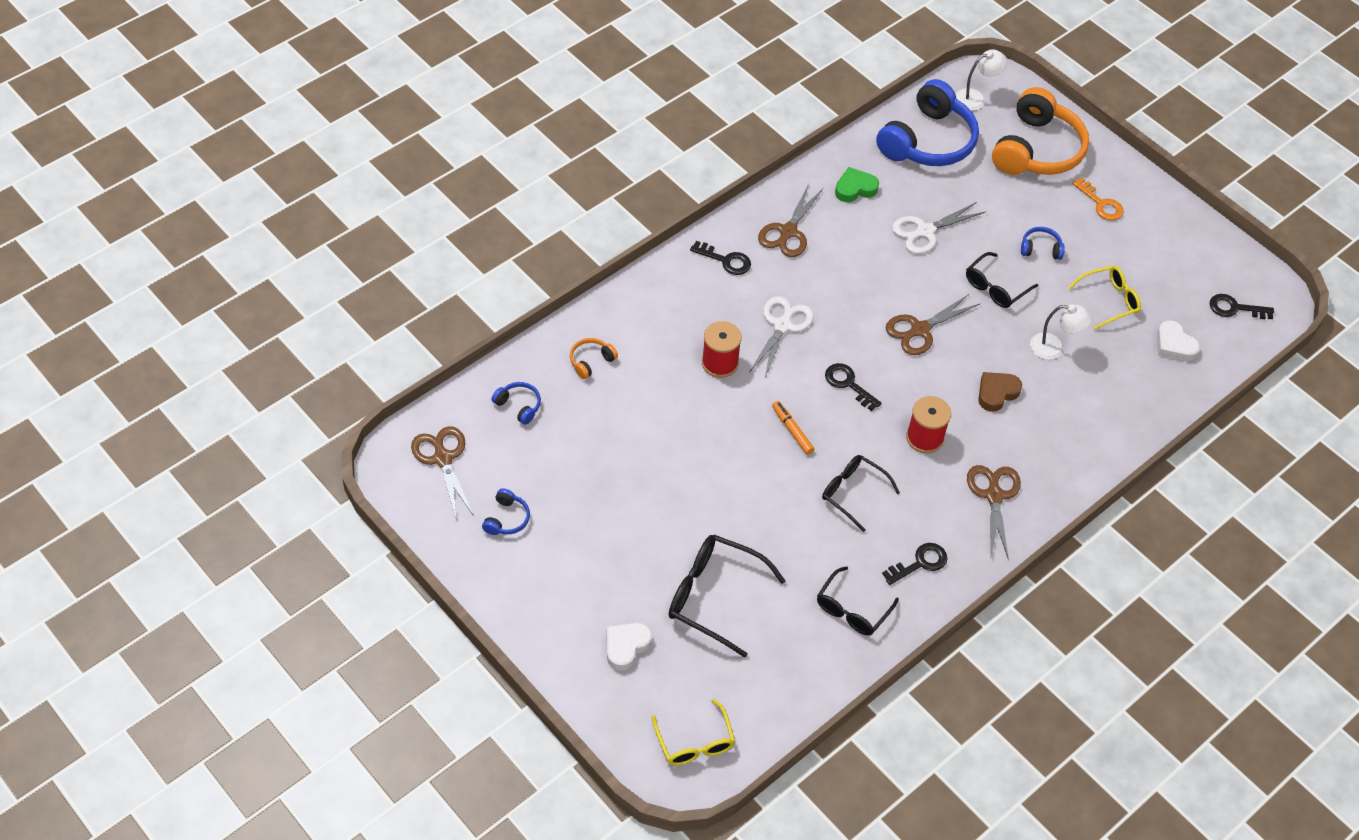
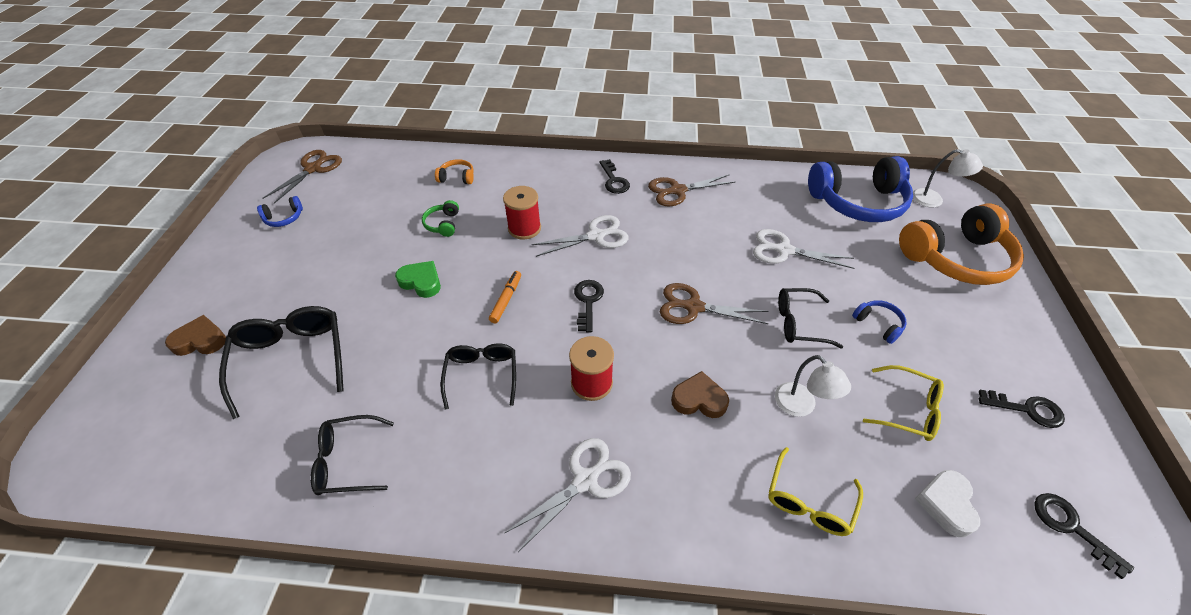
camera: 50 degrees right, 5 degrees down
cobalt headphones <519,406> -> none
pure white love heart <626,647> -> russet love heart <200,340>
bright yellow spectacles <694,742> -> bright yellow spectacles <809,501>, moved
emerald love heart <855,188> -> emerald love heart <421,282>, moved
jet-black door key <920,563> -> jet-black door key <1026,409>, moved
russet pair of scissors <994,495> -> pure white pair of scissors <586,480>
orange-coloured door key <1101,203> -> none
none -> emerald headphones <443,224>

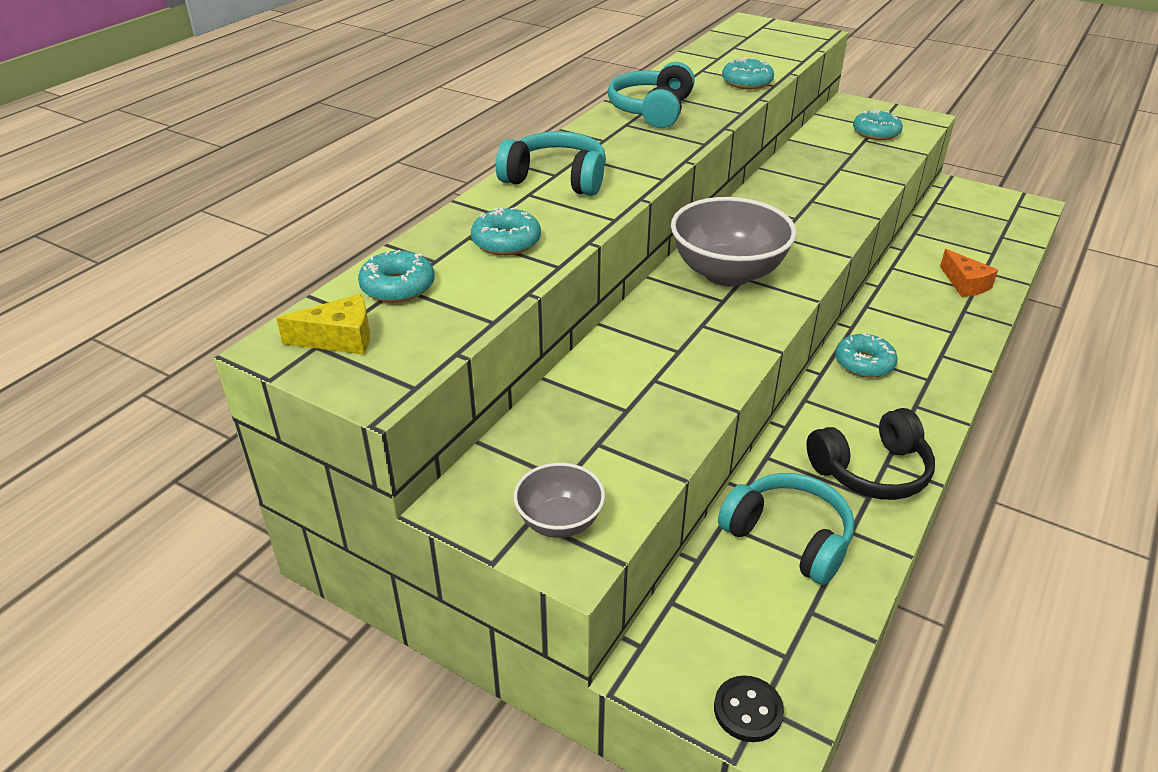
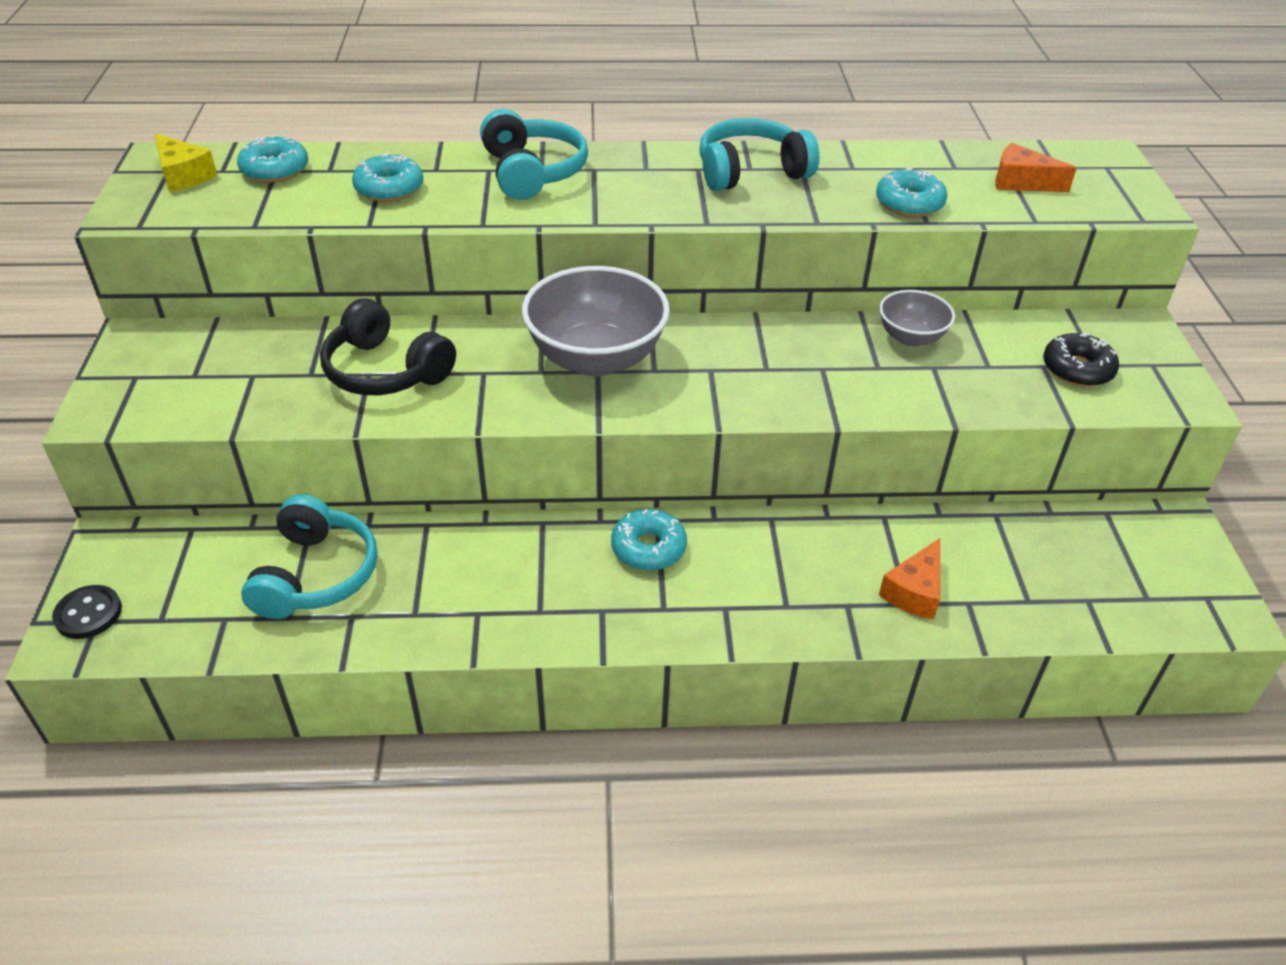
camera: 55 degrees right, 5 degrees up
grey serving bowl <559,522> -> grey serving bowl <911,337>, moved
jet-black headphones <871,471> -> jet-black headphones <385,371>, moved
teal donut <876,133> -> jet-black donut <1077,369>
none -> orange-coloured piece of cheese <1021,182>

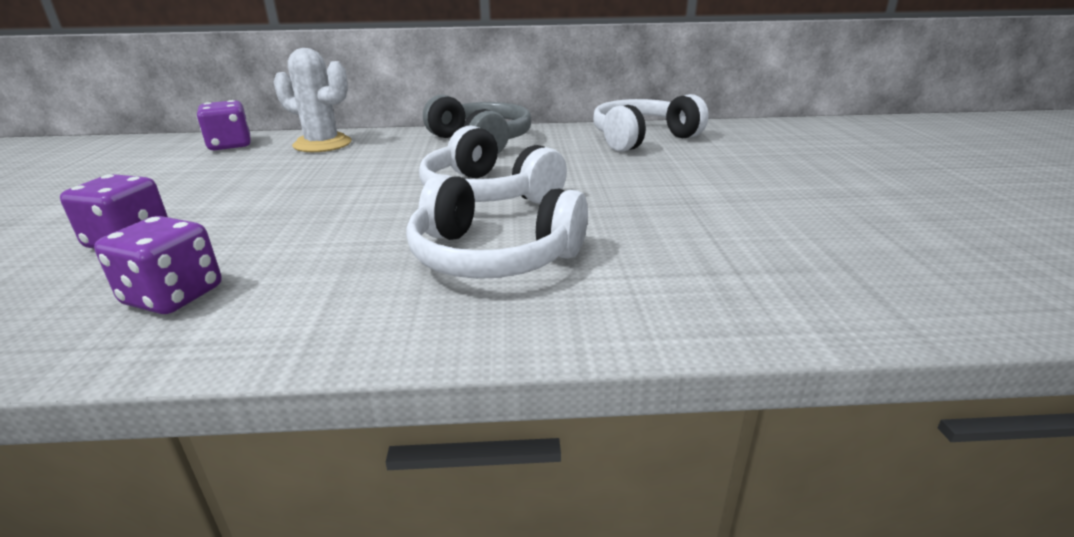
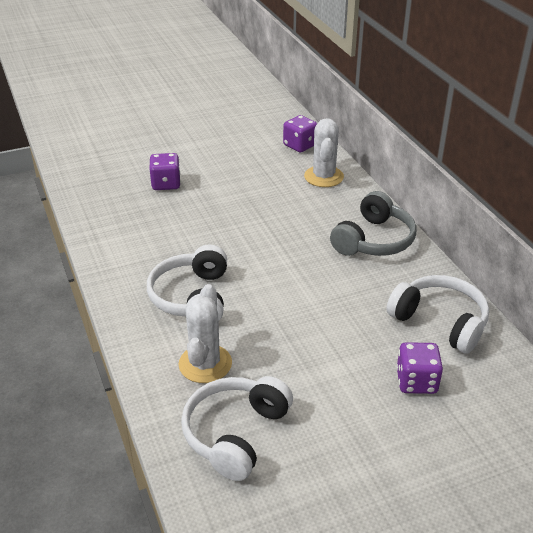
camera: 70 degrees right, 10 degrees up
royal purple game die <173,296> -> royal purple game die <416,381>, moved
pure white headphones <487,193> -> pure white headphones <235,433>, moved
none -> pure white prickly plant <205,364>

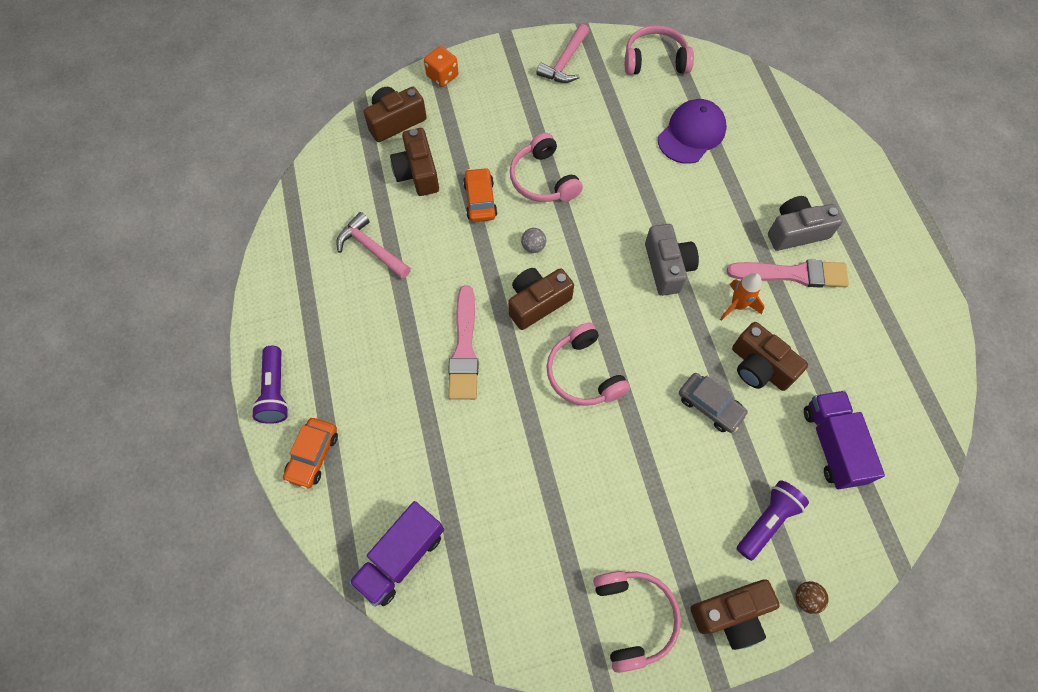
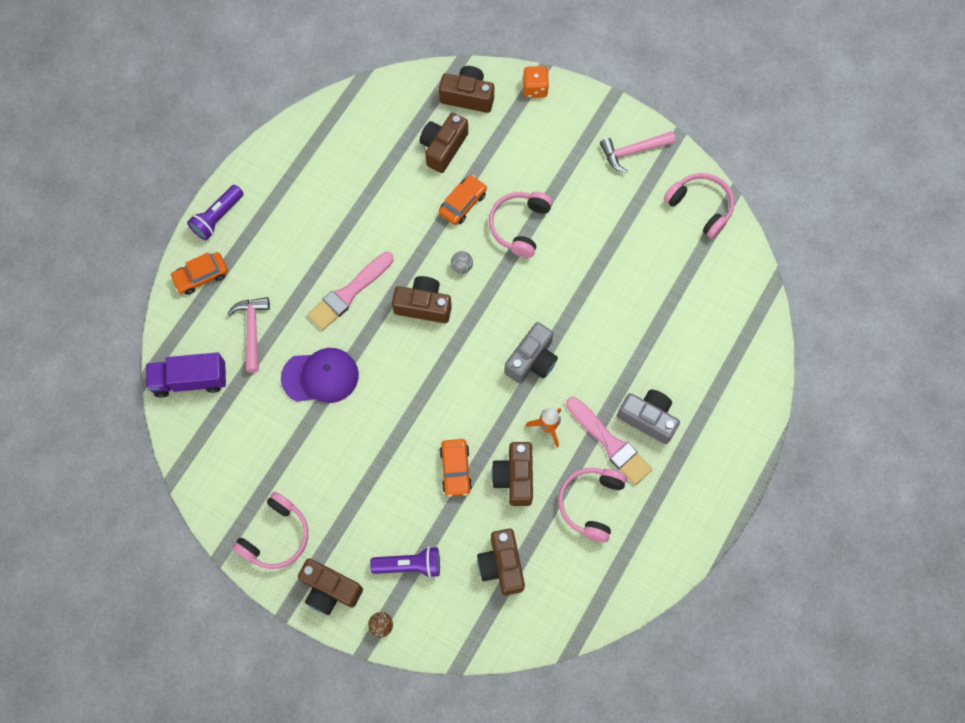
camera: 45 degrees right, 5 degrees up
pink hammer <371,248> -> pink hammer <252,330>, moved
pink headphones <583,373> -> pink headphones <591,503>, moved
royal purple baseball cap <691,134> -> royal purple baseball cap <320,376>, moved
grey toy car <710,406> -> orange-coloured toy car <455,469>
royal purple truck <832,445> -> russet camera <502,565>

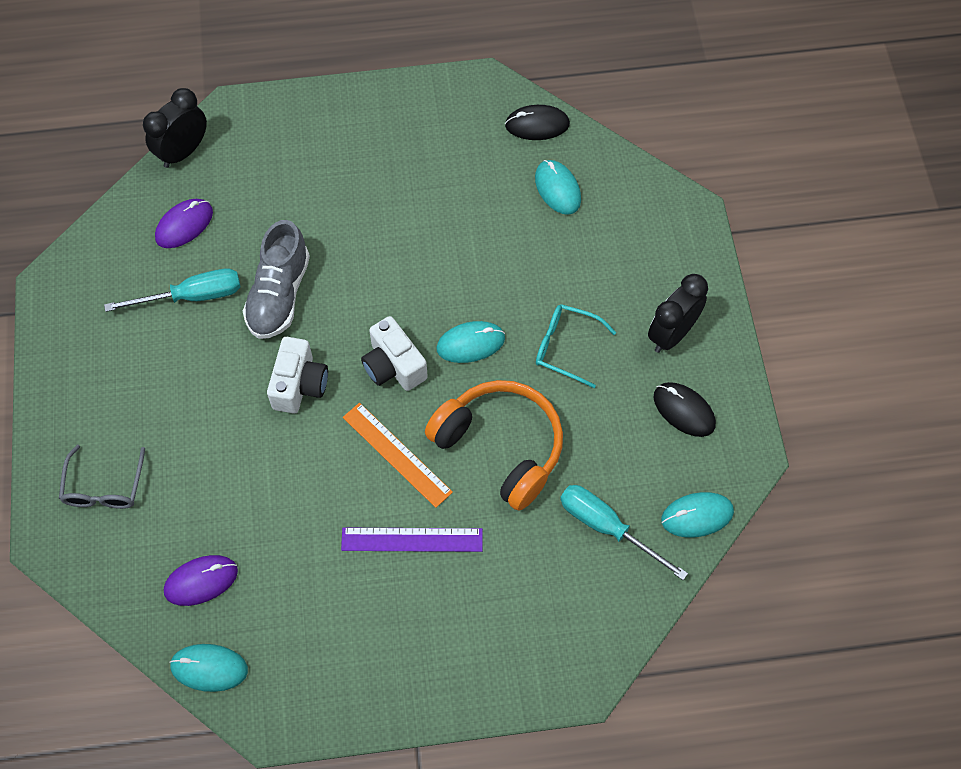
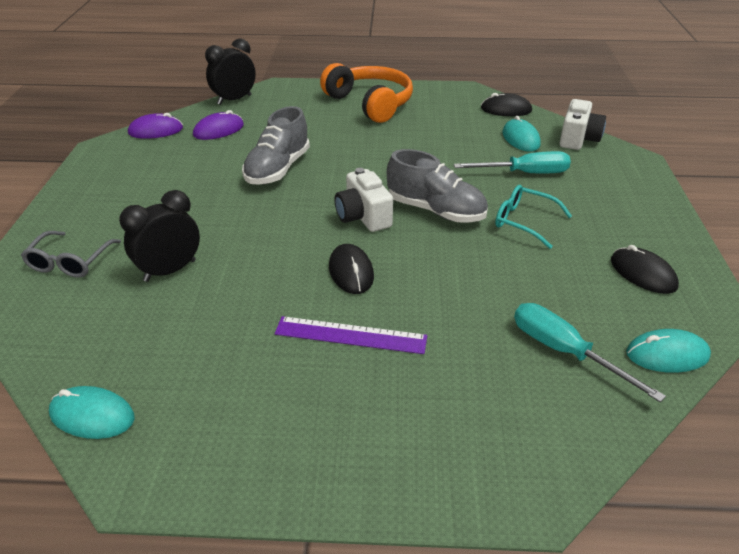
camera: 10 degrees right, 25 degrees down
teal hand screwdriver <192,296> -> teal hand screwdriver <524,173>, moved
royal purple PC mouse <201,581> -> royal purple PC mouse <156,130>, moved
pure white camera <299,385> -> pure white camera <578,139>, moved
orange-coloured straightedge <396,454> -> jet-black PC mouse <351,272>
orange-coloured headphones <501,446> -> orange-coloured headphones <370,103>, moved
teal PC mouse <470,343> -> grey shoe <436,211>
jet-black alarm clock <672,334> -> jet-black alarm clock <170,270>, moved

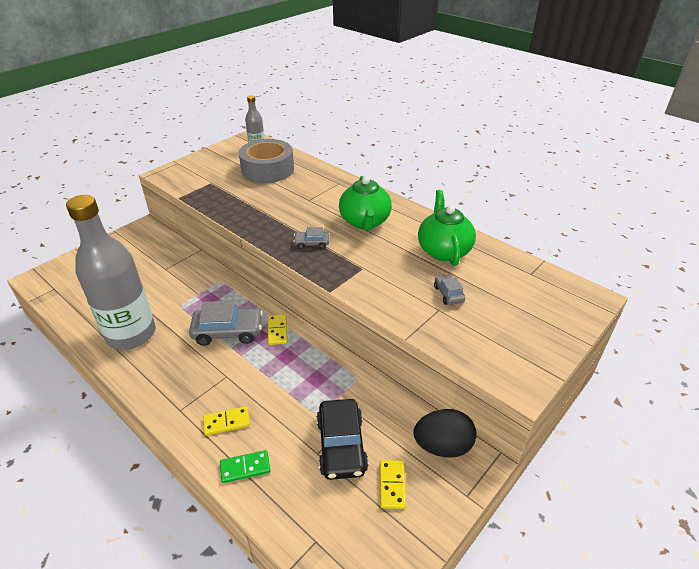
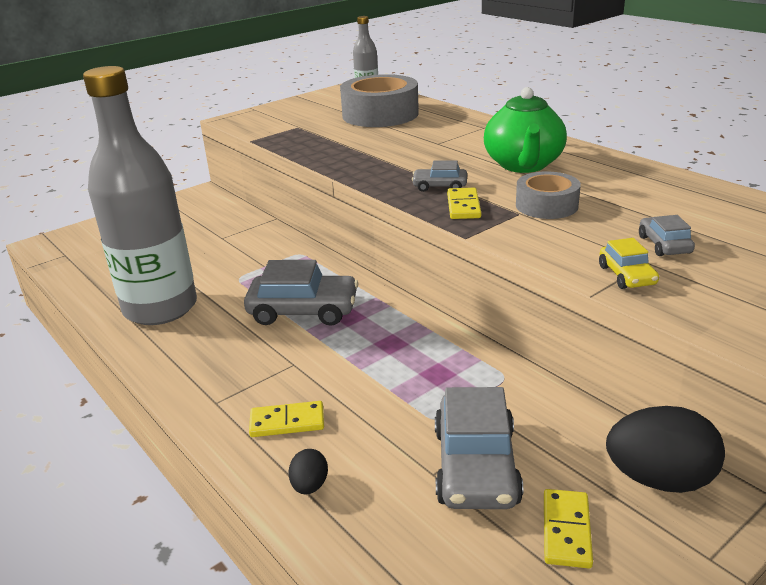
camera: 10 degrees right, 10 degrees down
emerald domino <245,468> -> jet-black toy egg <309,486>
bright yellow domino <277,331> -> bright yellow domino <463,206>, moved
jet-black toy car <341,445> -> grey toy car <476,466>
emerald china teapot <443,250> -> none
none -> grey sticky tape <546,205>
none -> bright yellow toy car <627,275>

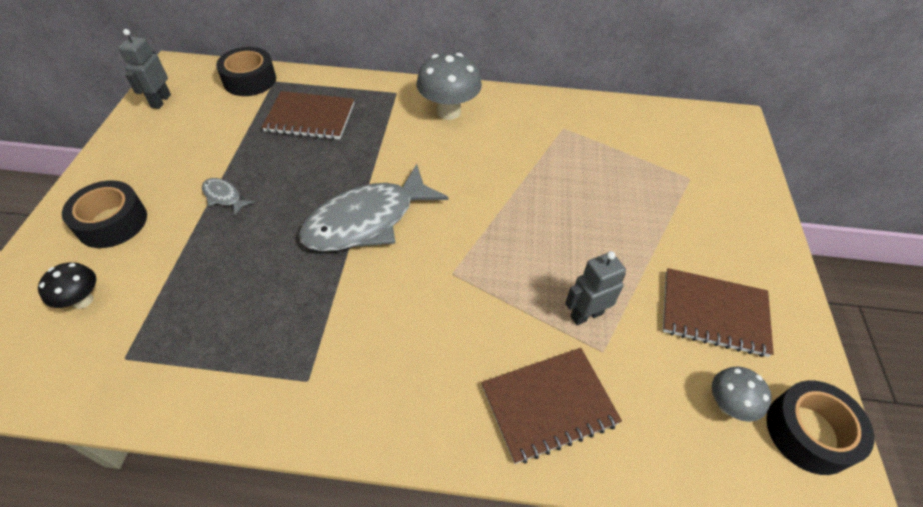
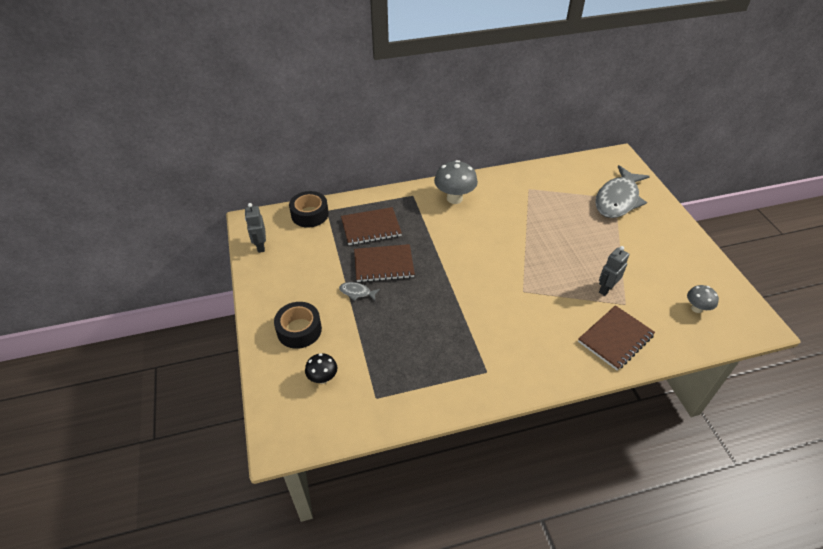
camera: 20 degrees left, 5 degrees down
grey fish <367,221> -> grey fish <618,199>, moved
russet notebook <714,314> -> russet notebook <384,265>, moved
jet-black sticky tape <809,432> -> none

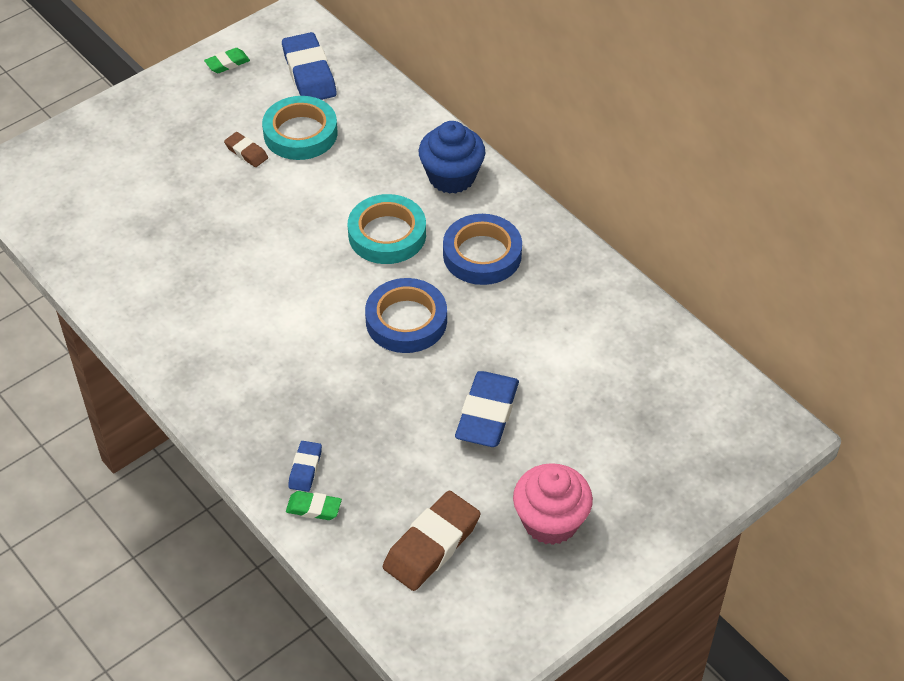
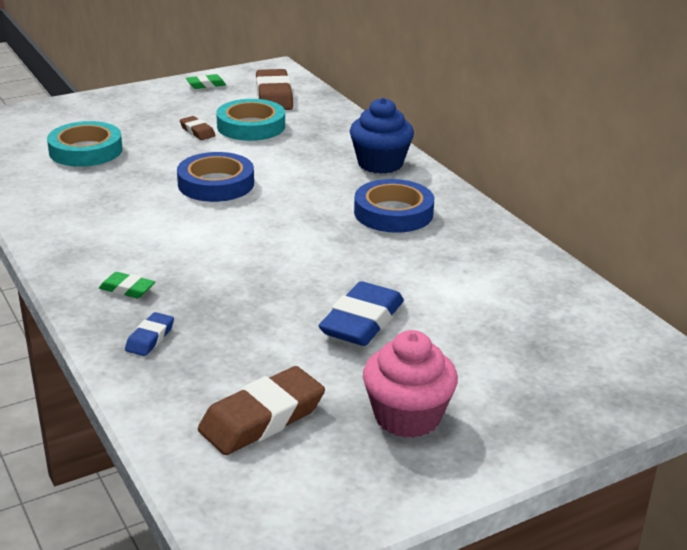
camera: 10 degrees right, 20 degrees down
cobalt gum eraser <309,73> -> russet gum eraser <274,96>
emerald gum eraser <314,508> -> emerald gum eraser <127,289>, moved
teal sticky tape <387,234> -> teal sticky tape <86,150>, moved
cobalt sticky tape <406,321> -> cobalt sticky tape <216,184>, moved

